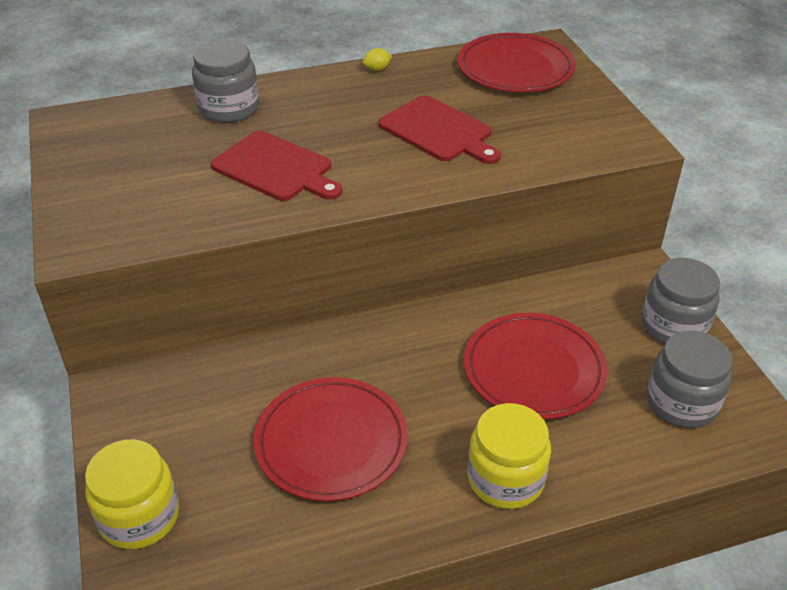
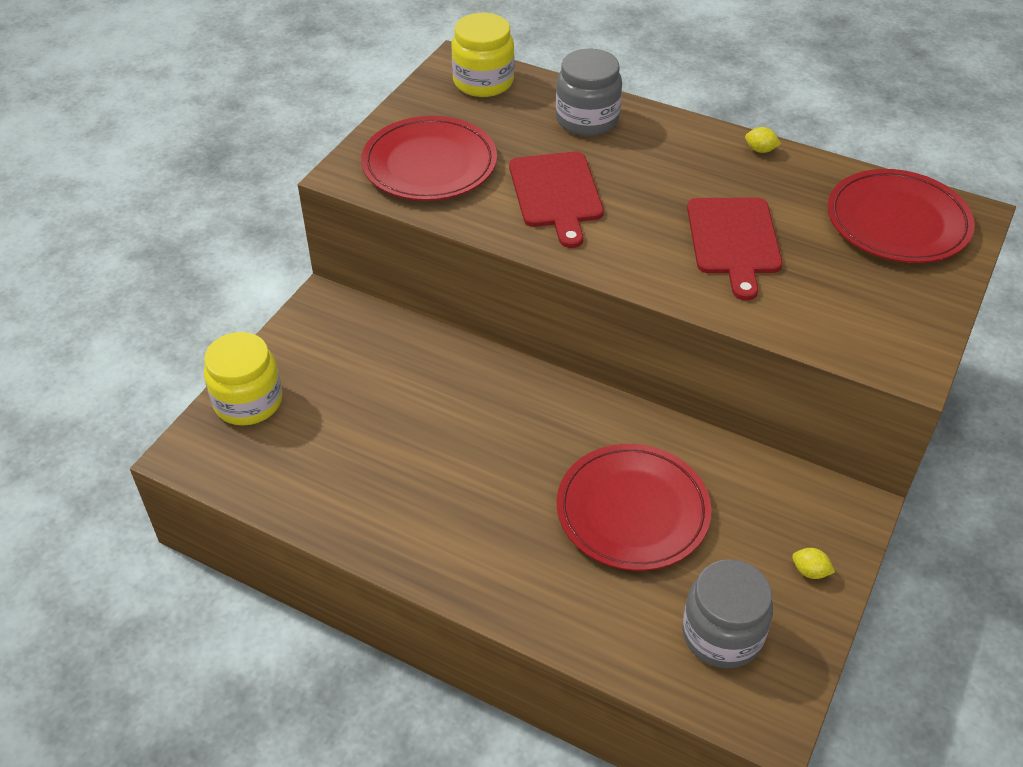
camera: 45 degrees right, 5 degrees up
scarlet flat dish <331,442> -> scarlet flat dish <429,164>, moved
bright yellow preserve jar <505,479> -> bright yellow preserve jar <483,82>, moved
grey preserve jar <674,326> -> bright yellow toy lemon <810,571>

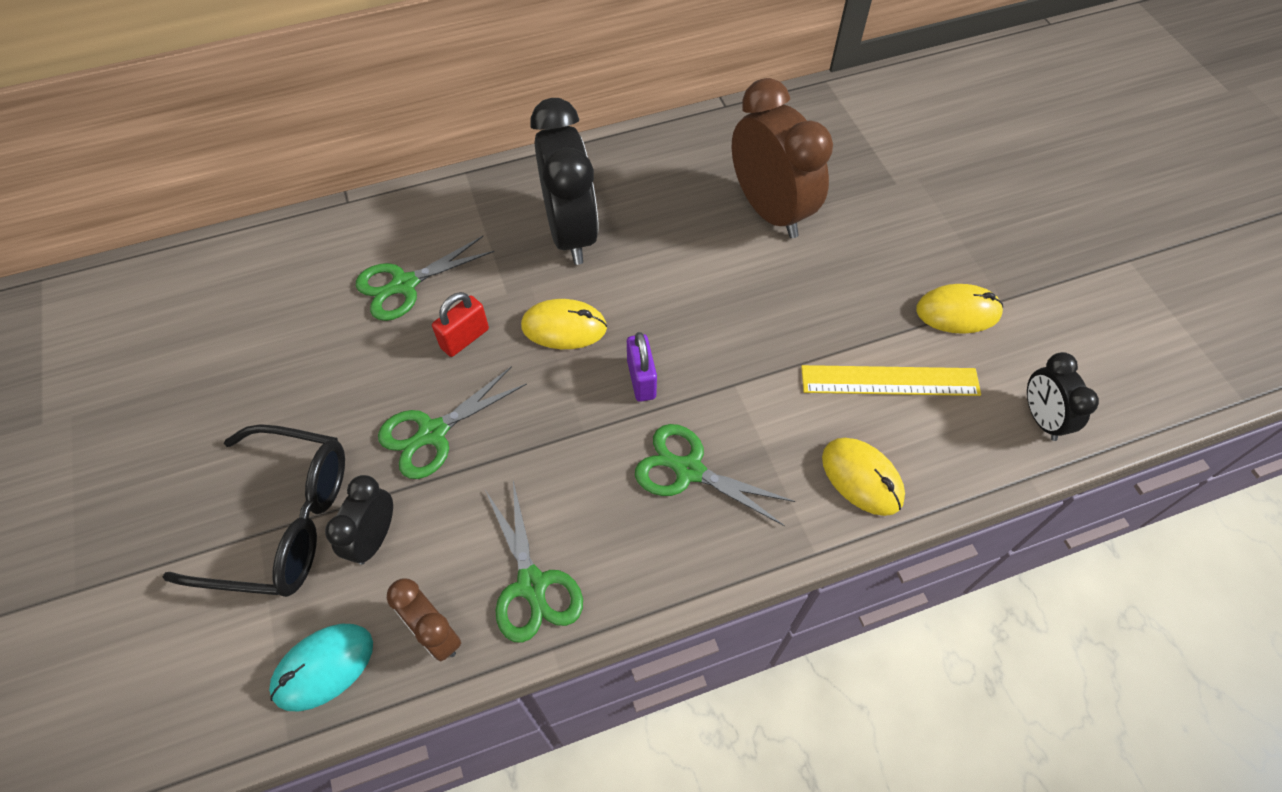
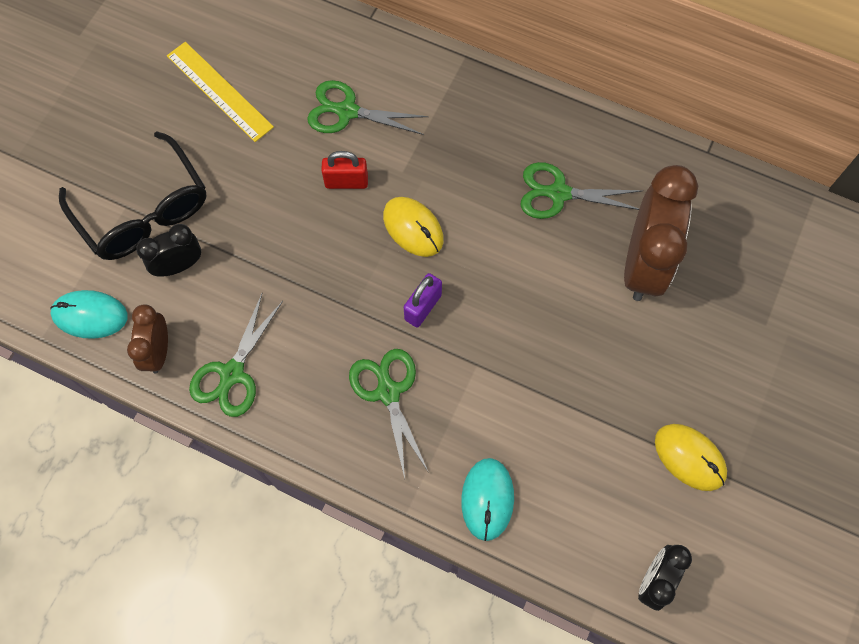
camera: 45 degrees right, 10 degrees up
emerald pair of scissors <433,433> -> emerald pair of scissors <559,193>, moved
jet-black alarm clock <571,233> -> none
bright yellow straightedge <889,381> -> bright yellow straightedge <219,91>, moved
bright yellow PC mouse <862,478> -> teal PC mouse <487,499>

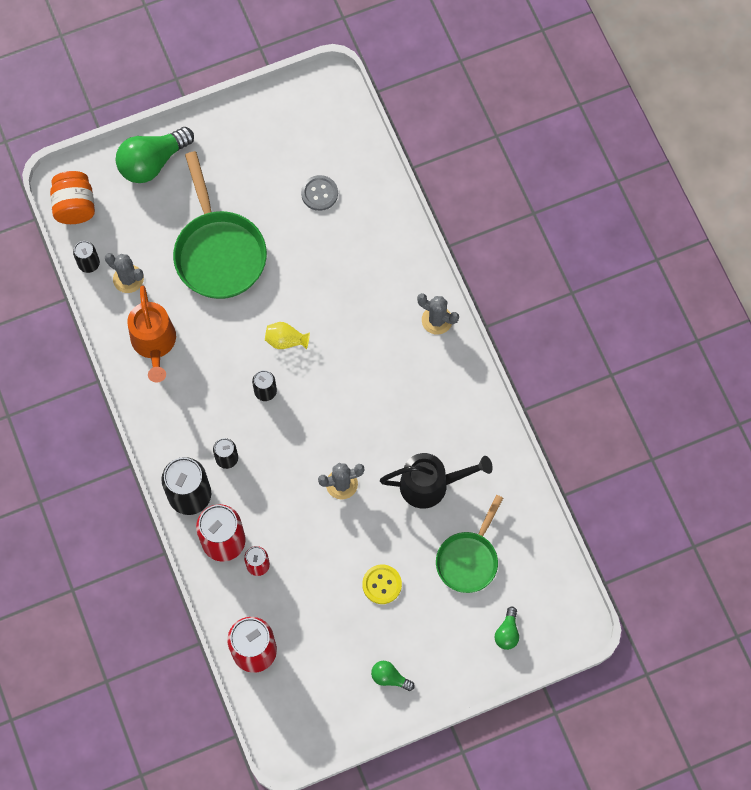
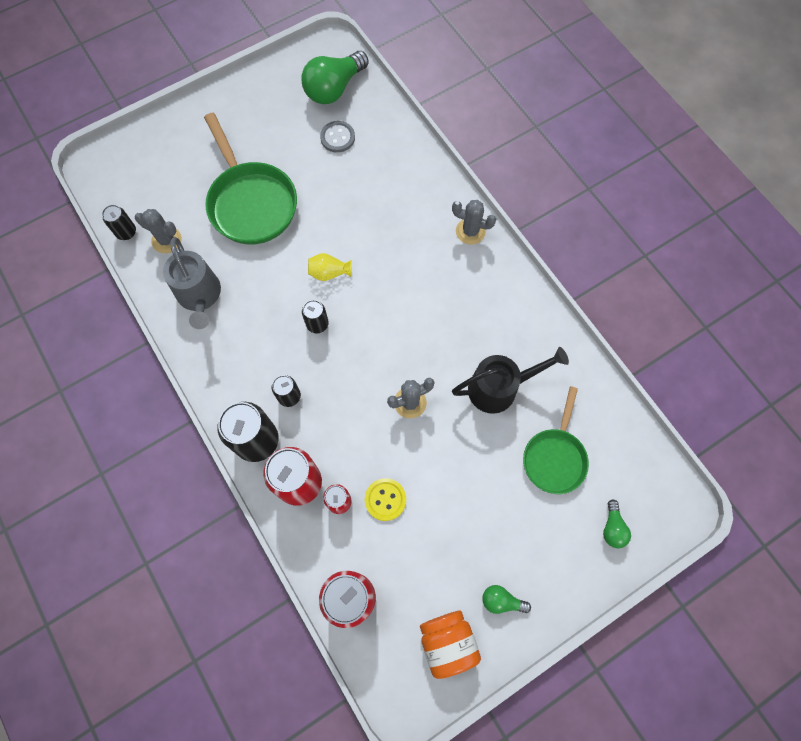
camera: 10 degrees left, 0 degrees up
orange-coloured preserve jar <75,206> -> orange-coloured preserve jar <447,642>, moved
emerald lightbulb <152,162> -> emerald lightbulb <334,89>, moved
orange-coloured sprinkling can <154,344> -> grey sprinkling can <200,296>
bright yellow shirt button <382,584> -> bright yellow shirt button <385,499>, moved

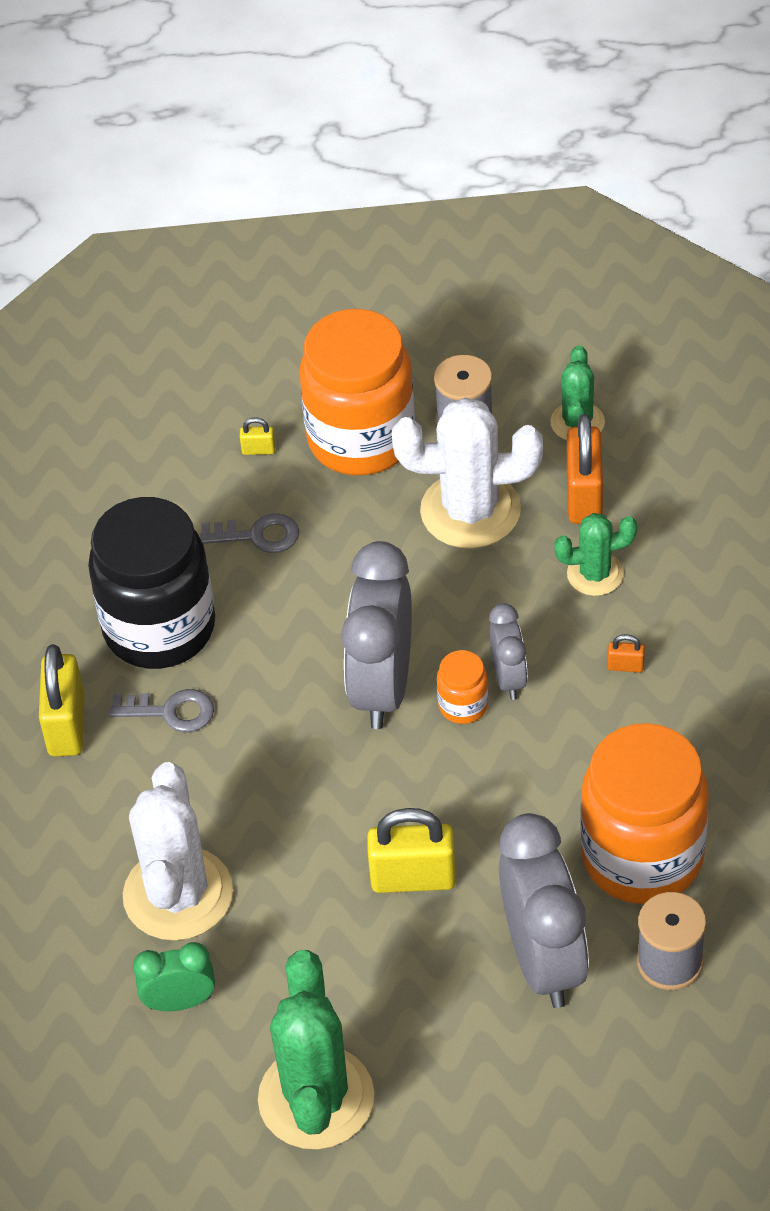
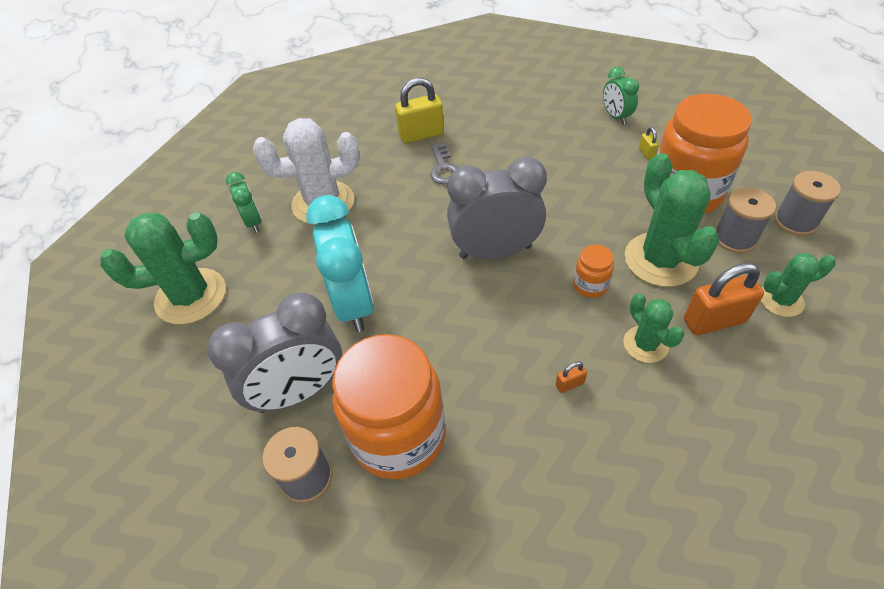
camera: 75 degrees right, 0 degrees up
jet-black preserve jar <159,628> -> none
grey door key <257,535> -> none
bright yellow lock <413,878> -> teal alarm clock <353,303>
pure white prickly plant <470,511> -> emerald prickly plant <660,260>
orange-coloured preserve jar <463,705> -> orange-coloured preserve jar <590,285>, moved
grey alarm clock <508,678> -> none
orange-coloured lock <625,666> -> orange-coloured lock <569,384>, 75 degrees clockwise
none -> emerald alarm clock <615,117>
none -> grey reel of thread <795,221>

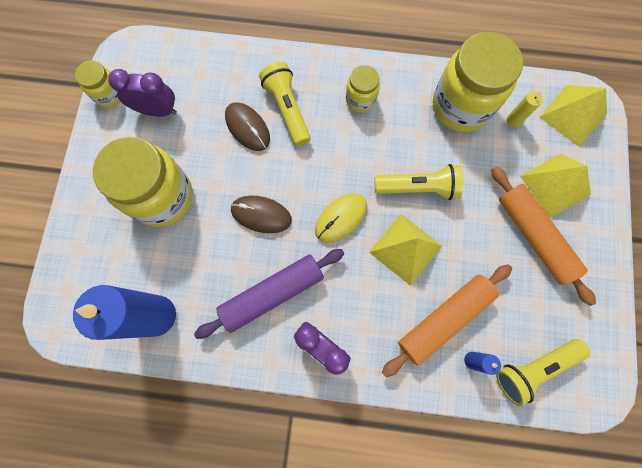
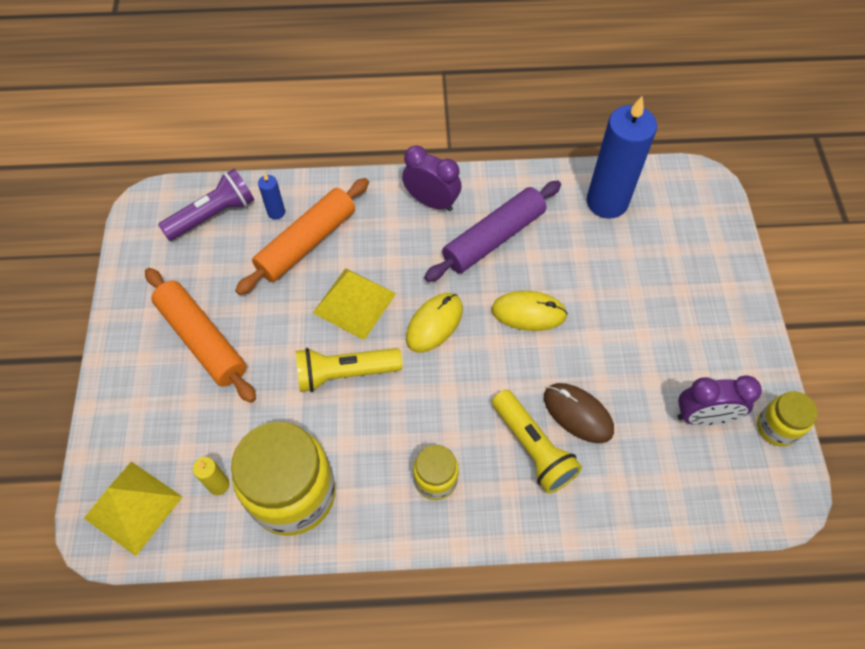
camera: 170 degrees right, 15 degrees down
bright yellow preserve jar <162,197> -> none
russet PC mouse <261,215> -> bright yellow PC mouse <528,312>
bright yellow pocket torch <533,368> -> royal purple pocket torch <213,215>
bright yellow pyramid shape <555,185> -> none

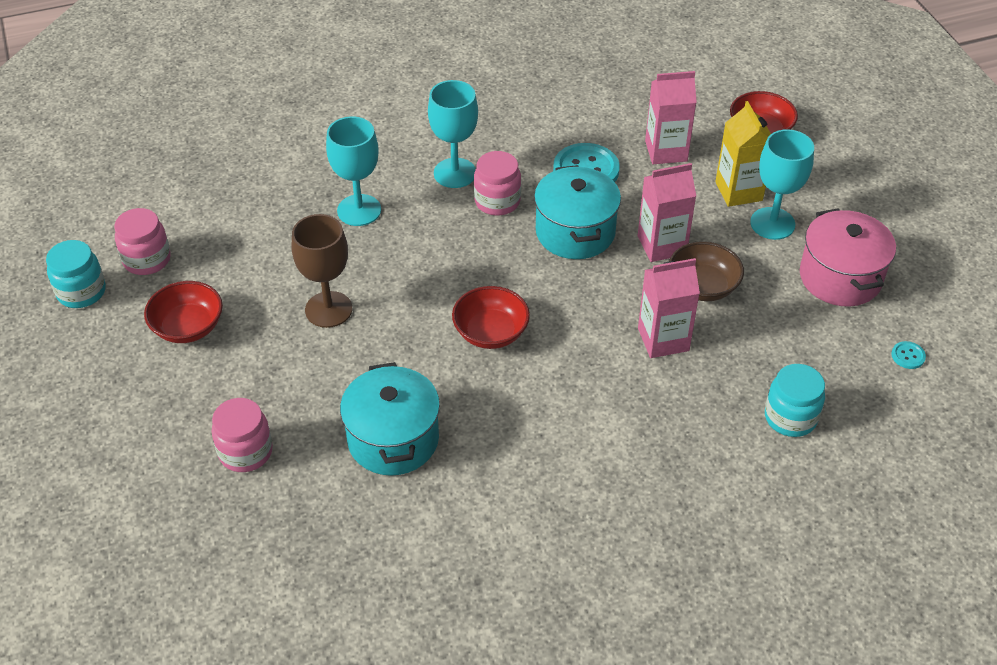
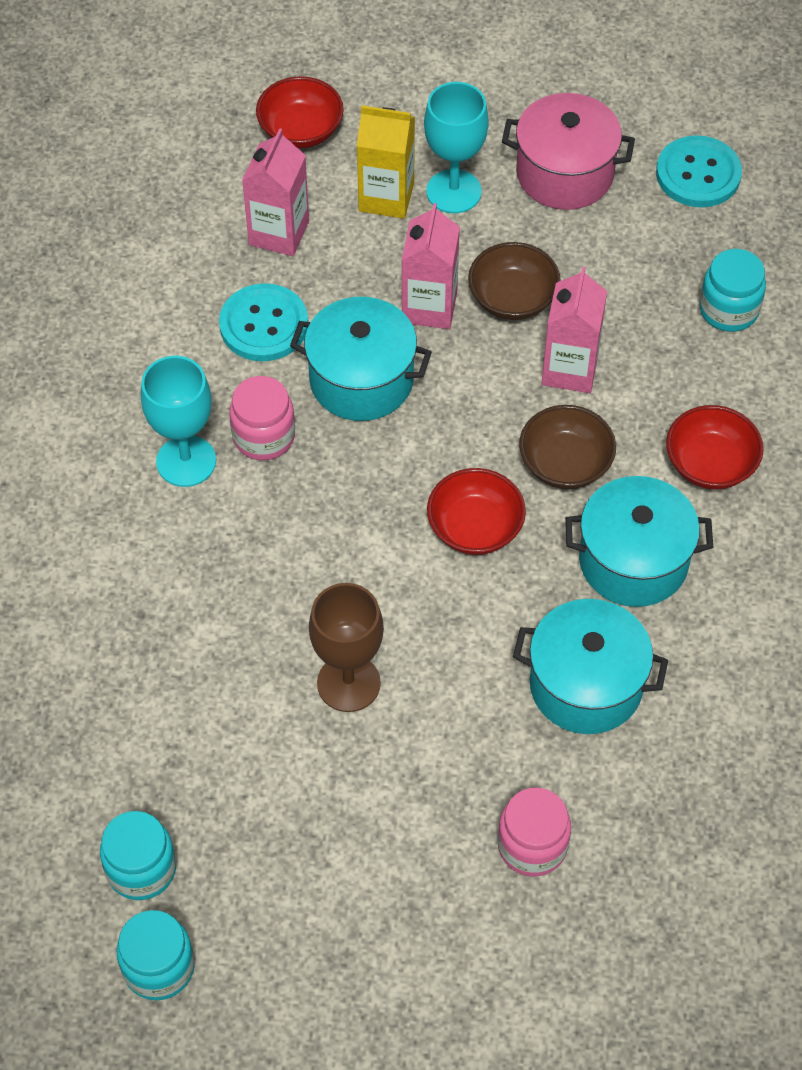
camera: 65 degrees left, 10 degrees up
pink preserve jar <147,260> -> teal preserve jar <141,869>
scarlet serving bowl <188,327> -> scarlet serving bowl <710,464>, moved
teal wine glass <359,210> -> none
teal shirt button <908,356> -> teal shirt button <698,174>, x2.28
none -> russet serving bowl <565,463>
none -> teal cooking pot <633,561>

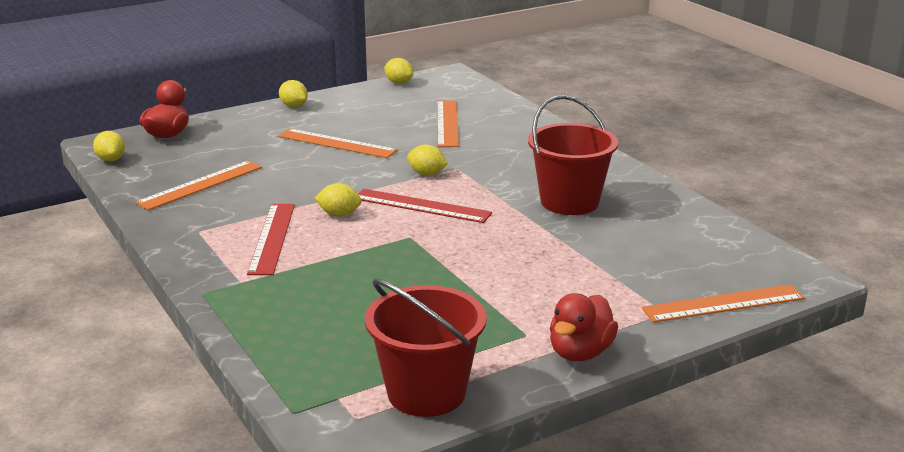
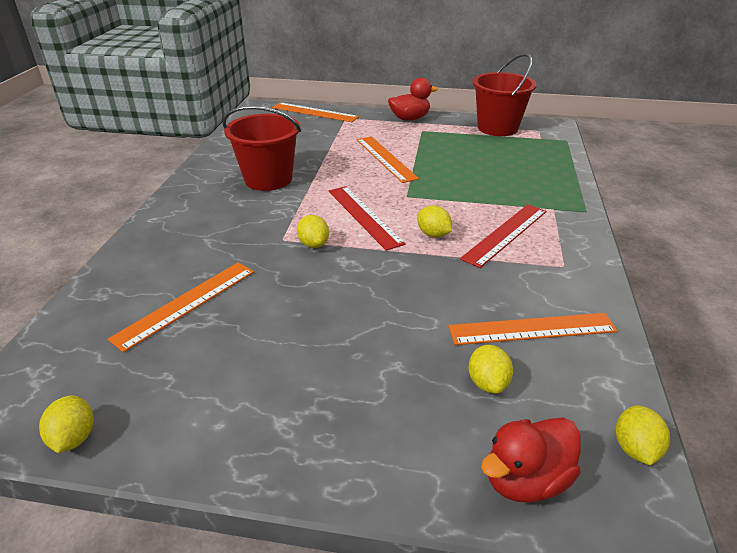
camera: 140 degrees left, 10 degrees up
orange-coloured straightedge <337,143> -> orange-coloured straightedge <385,158>, moved
bright yellow toy lemon <294,106> -> bright yellow toy lemon <487,383>, moved

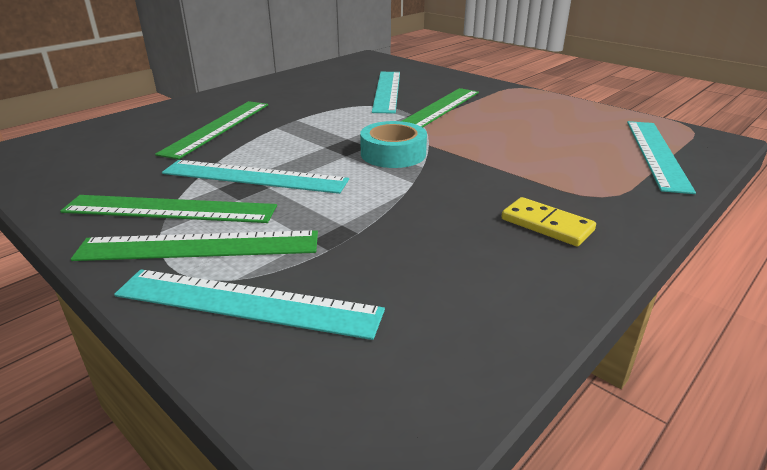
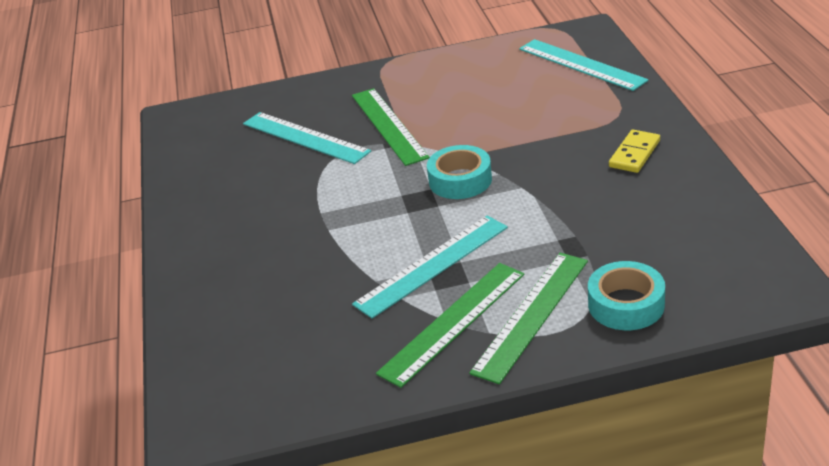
camera: 50 degrees left, 5 degrees up
teal straightedge <247,303> -> teal sticky tape <626,304>
emerald straightedge <218,128> -> none
bright yellow domino <547,225> -> bright yellow domino <634,154>, 45 degrees counterclockwise

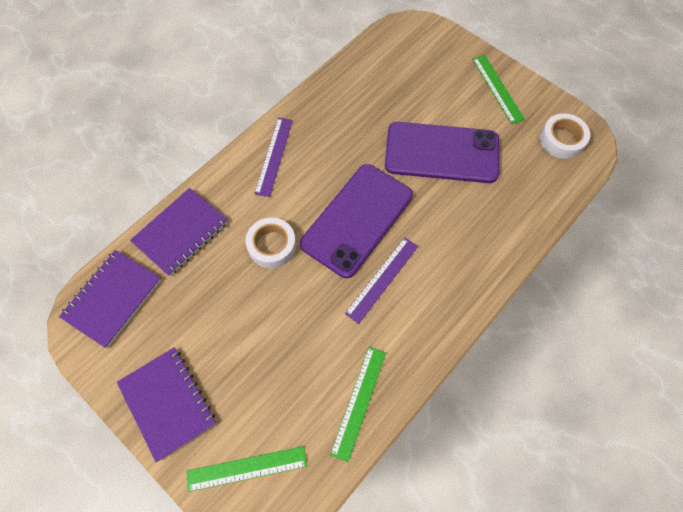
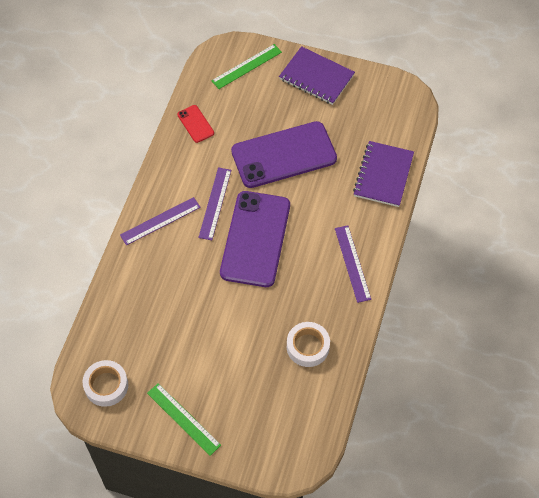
camera: 155 degrees right, 5 degrees down
royal purple notebook <112,298> -> none
pure white sticky tape <272,246> -> pure white sticky tape <308,347>, moved
emerald straightedge <359,402> -> scarlet mobile phone <195,124>
royal purple mobile phone <441,153> -> royal purple mobile phone <284,155>, moved
none -> royal purple straightedge <160,221>

